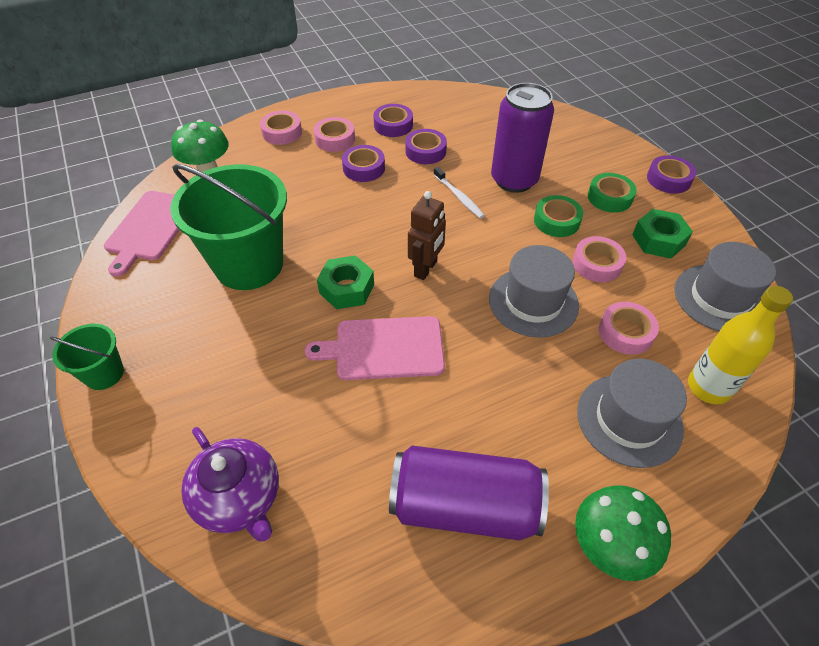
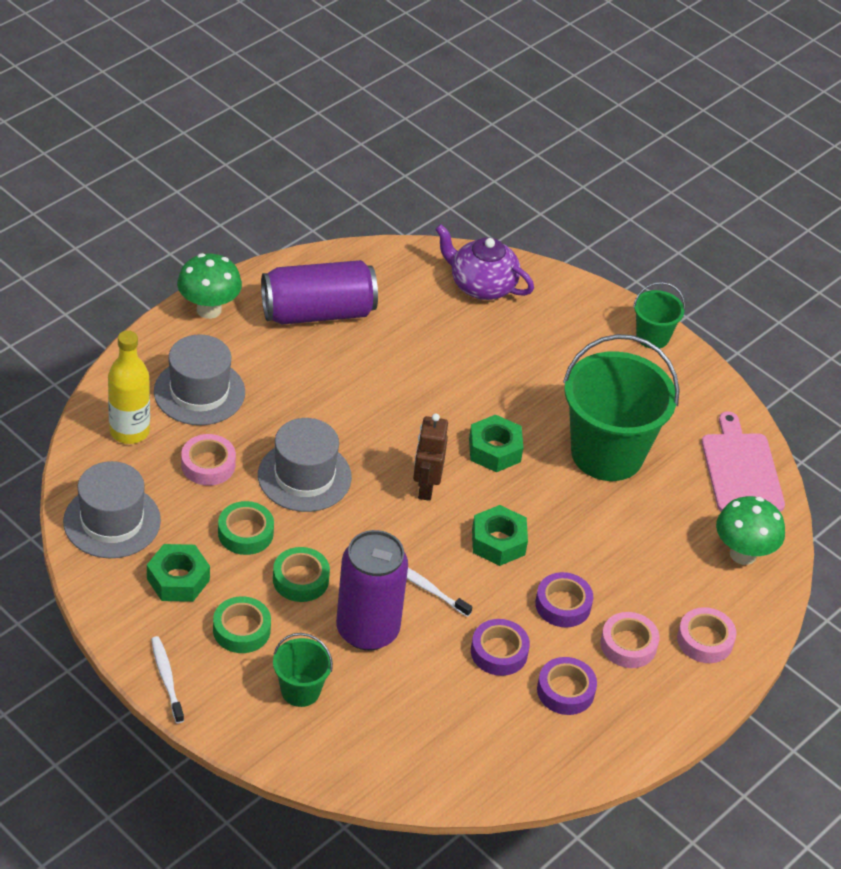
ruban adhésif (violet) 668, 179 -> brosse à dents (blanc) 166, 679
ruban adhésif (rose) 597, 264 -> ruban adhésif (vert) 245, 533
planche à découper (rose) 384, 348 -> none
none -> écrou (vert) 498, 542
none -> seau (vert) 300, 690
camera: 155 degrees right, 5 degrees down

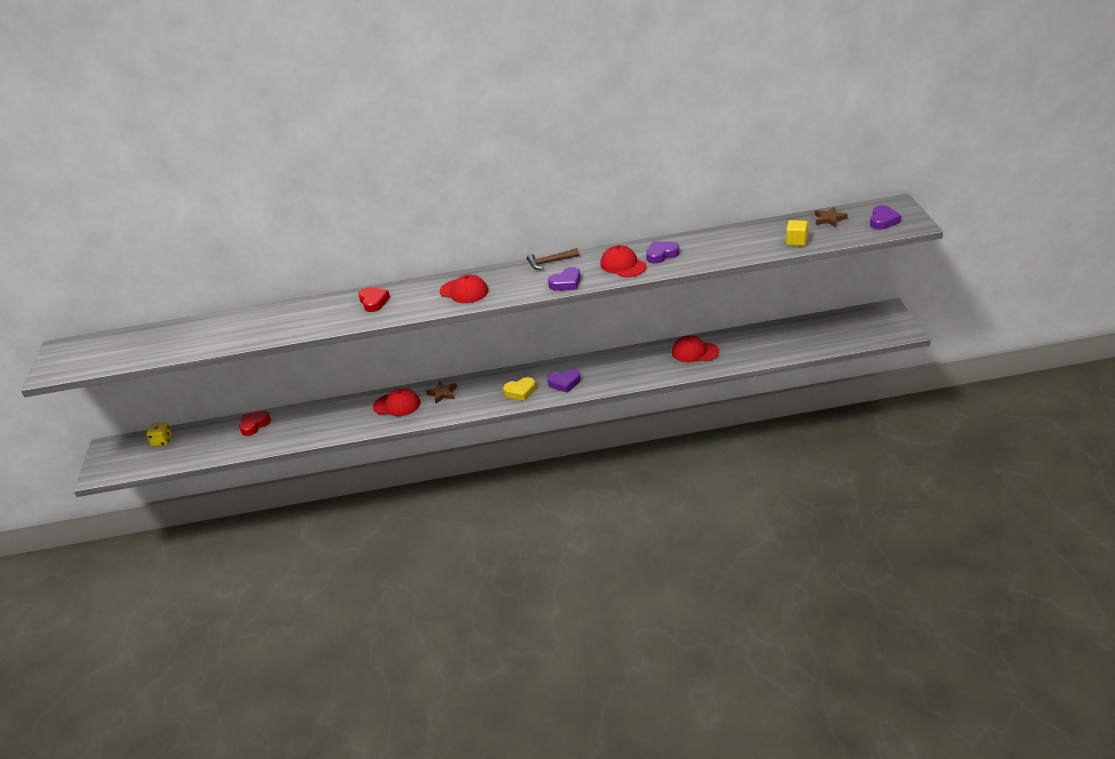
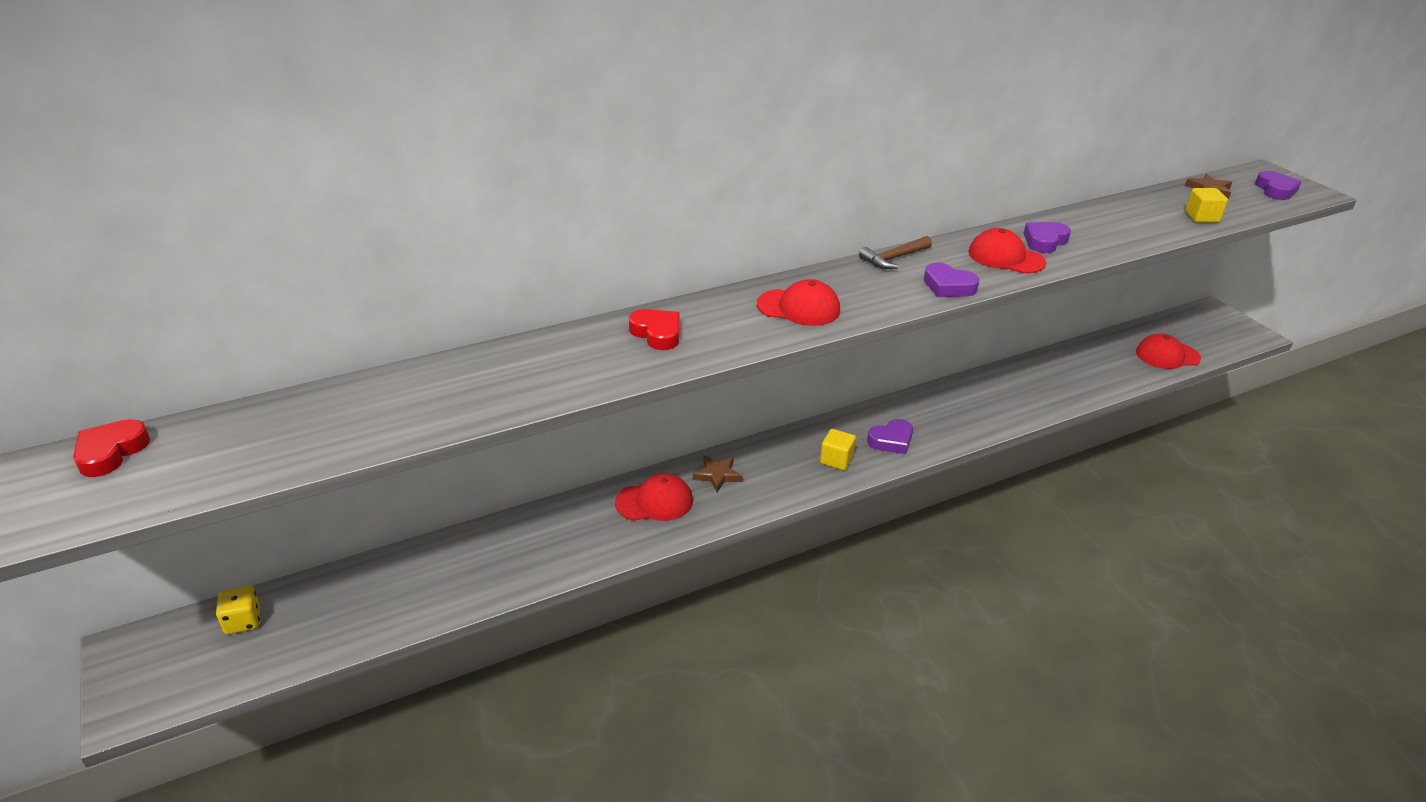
cœur (violet) 566, 283 -> cœur (violet) 948, 286, 90 degrees clockwise
casquette (rouge) 695, 352 -> casquette (rouge) 1167, 355, relocated
cœur (jaune) 520, 391 -> cube (jaune) 836, 460
cœur (rouge) 254, 425 -> cœur (rouge) 111, 452, relocated
camera: 25 degrees left, 0 degrees up

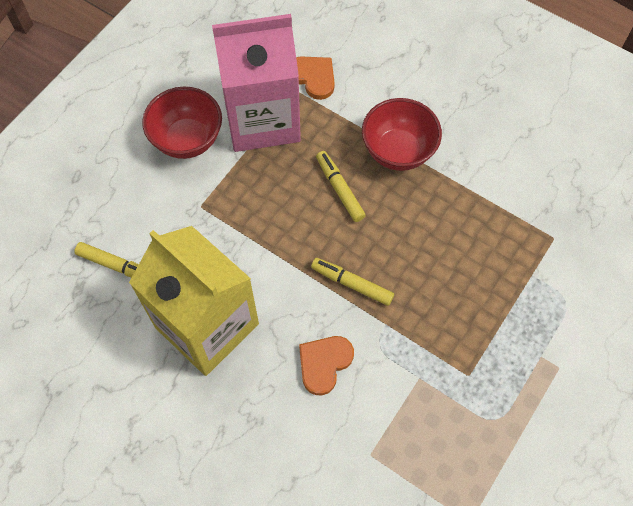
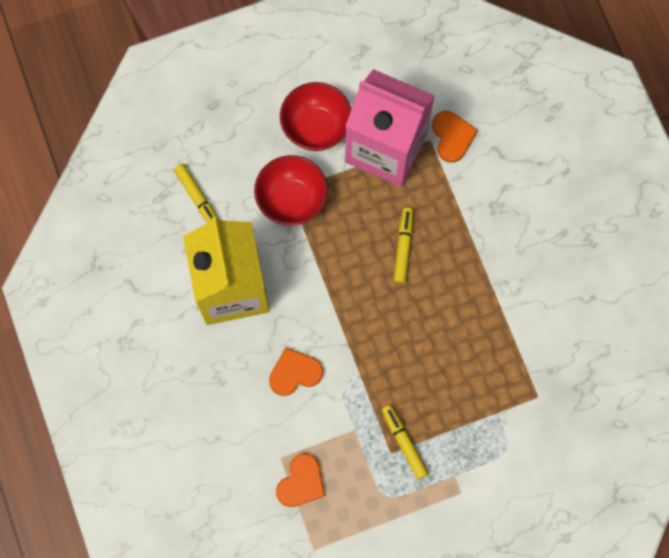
bol (rouge) 398, 151 -> bol (rouge) 292, 200, relocated
feutre (jaune) 352, 284 -> feutre (jaune) 404, 443, relocated
none -> cœur (orange) 301, 482
camera: 35 degrees right, 10 degrees up

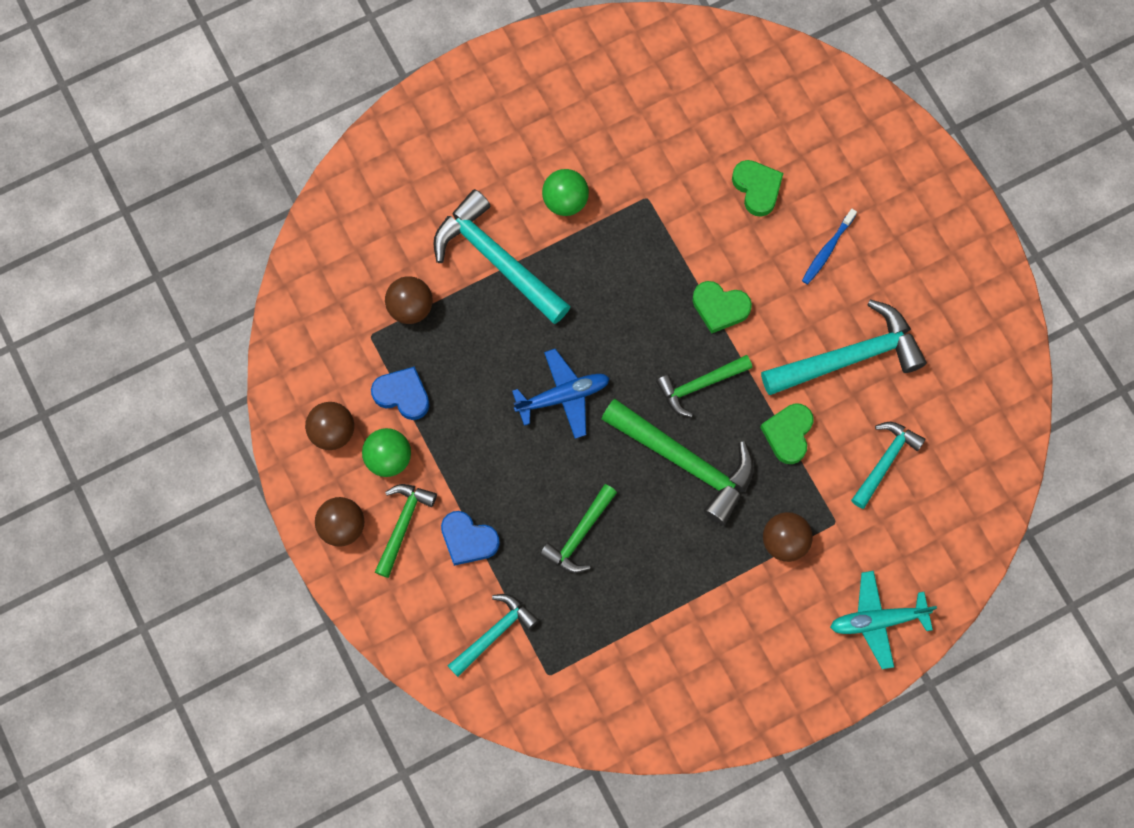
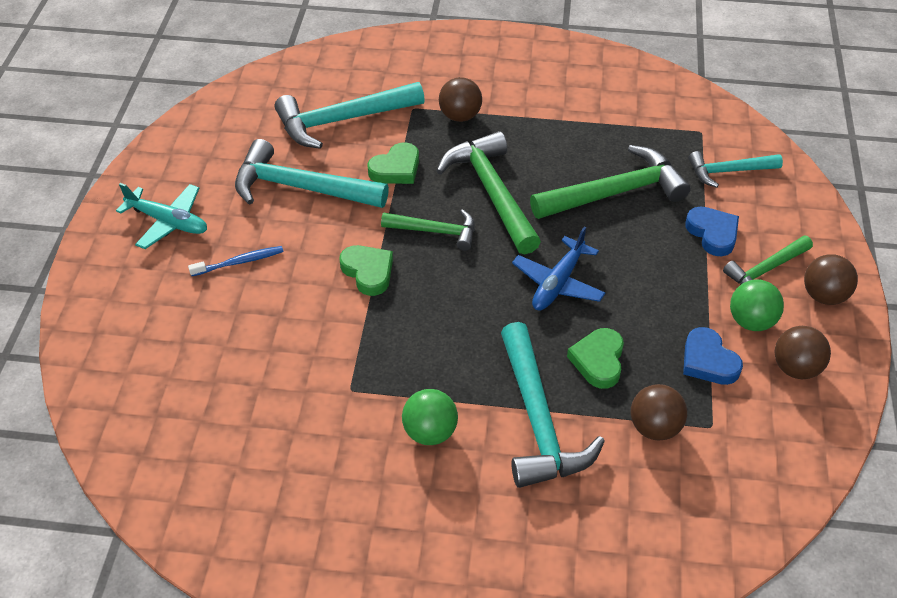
cœur (vert) 757, 188 -> cœur (vert) 598, 361, relocated
avion (bleu) 563, 396 -> avion (bleu) 558, 283, 75 degrees counterclockwise
marteau (turquoise) 885, 461 -> marteau (turquoise) 342, 120, x1.69
marteau (vert) 579, 535 -> marteau (vert) 615, 192, x1.69
avion (turquoise) 877, 620 -> avion (turquoise) 168, 222, relocated
camera: 145 degrees left, 25 degrees down

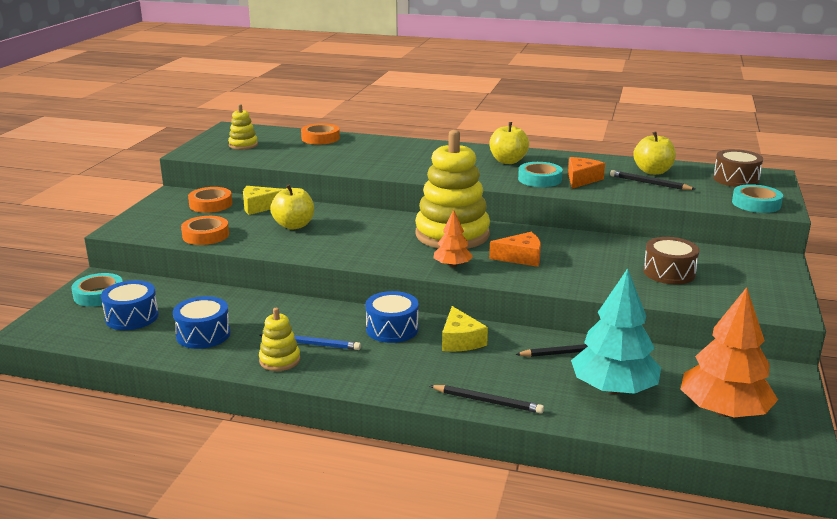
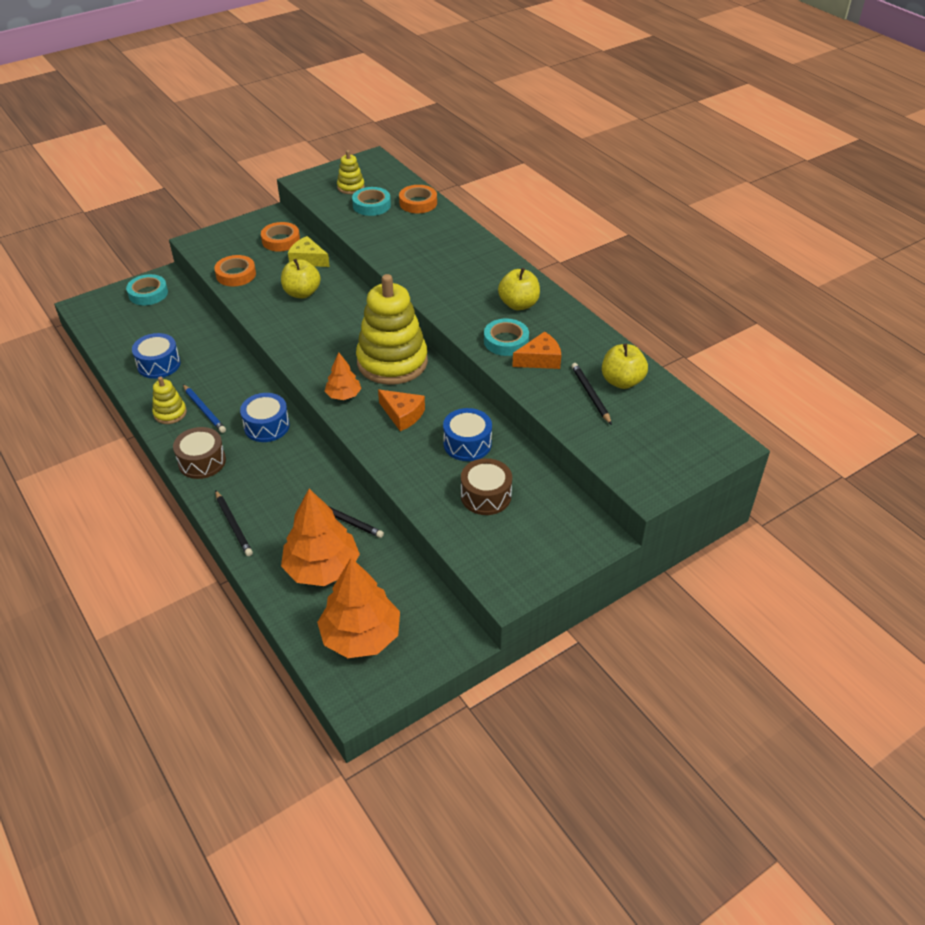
tambour (marron) 736, 179 -> tambour (marron) 202, 461, relocated
ruban adhésif (turquoise) 756, 204 -> ruban adhésif (turquoise) 371, 205, relocated
arbre (turquoise) 613, 389 -> arbre (orange) 322, 568
tambour (bleu) 132, 317 -> tambour (bleu) 467, 444, relocated
fromage (jaune) 460, 340 -> none
camera: 40 degrees right, 20 degrees up

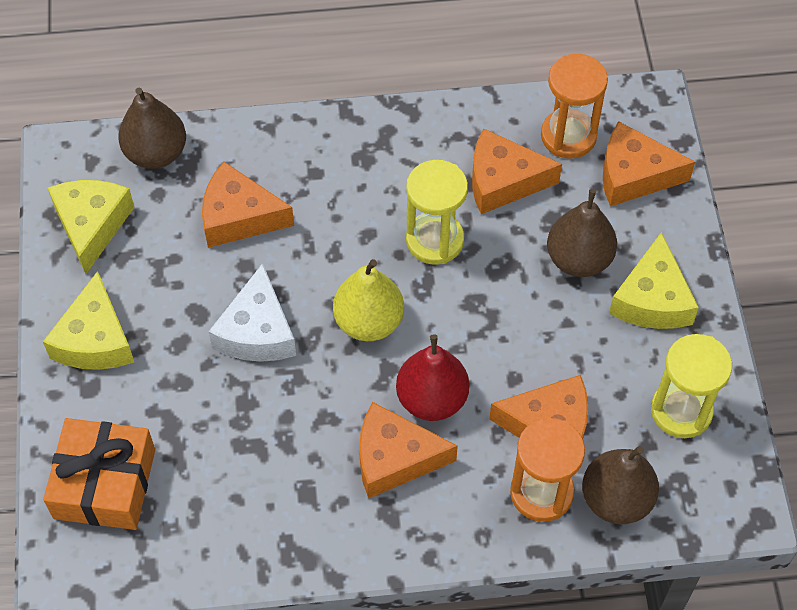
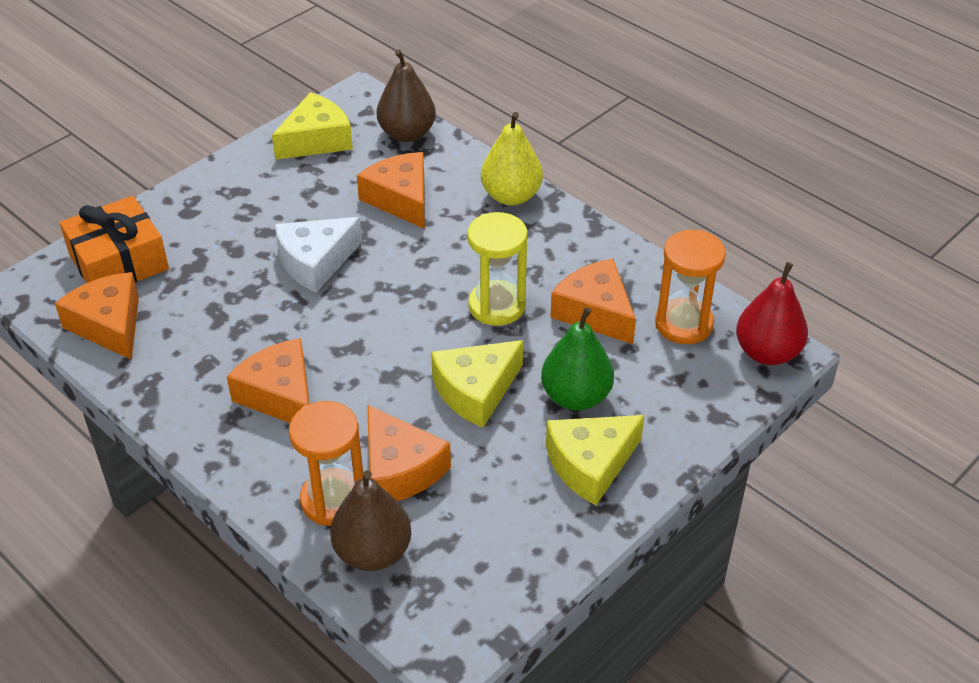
fromage (orange) 634, 175 -> fromage (orange) 109, 325, relocated
poire (marron) 579, 259 -> poire (vert) 576, 397
poire (jaune) 369, 322 -> poire (jaune) 511, 196, relocated
fromage (jaune) 95, 339 -> fromage (jaune) 475, 391, relocated
poire (rouge) 432, 399 -> poire (rouge) 767, 352, relocated
sablier (jaune) 681, 411 -> none
camera: 50 degrees right, 15 degrees down

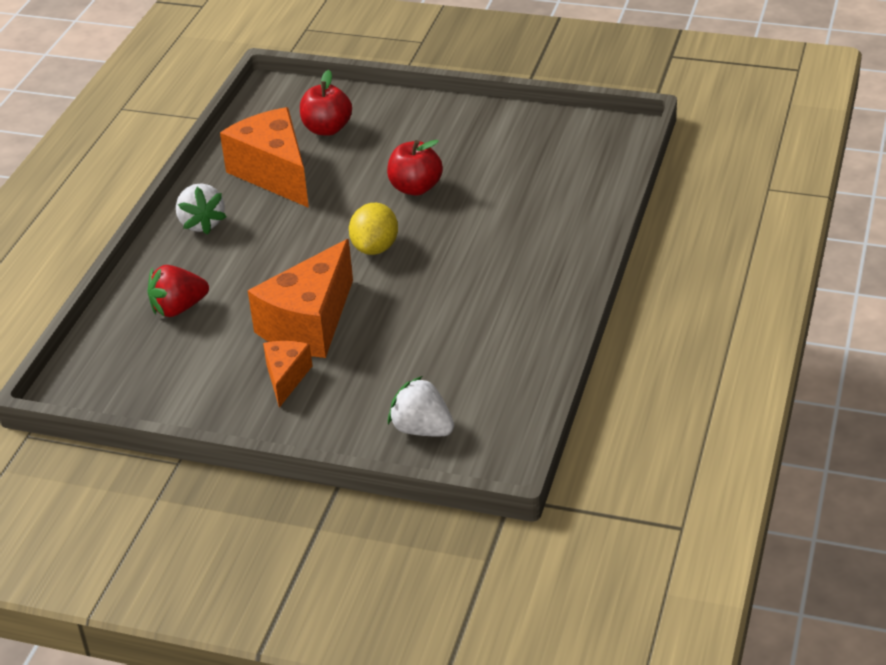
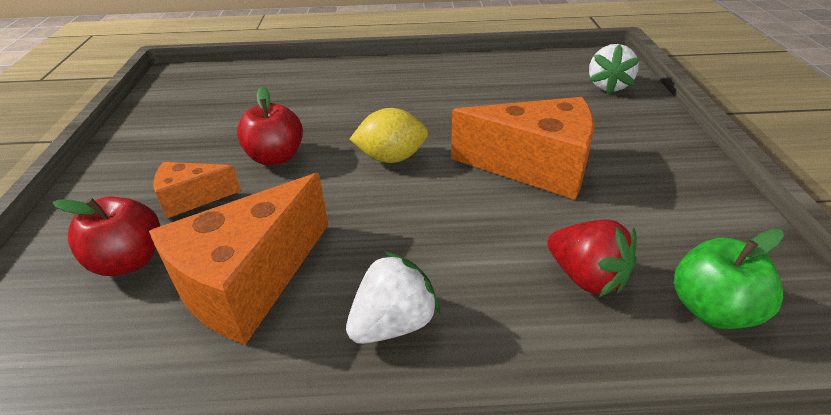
fromage (orange) 286, 378 -> fromage (orange) 192, 198, relocated
none -> pomme (vert) 712, 309
camera: 110 degrees left, 0 degrees up

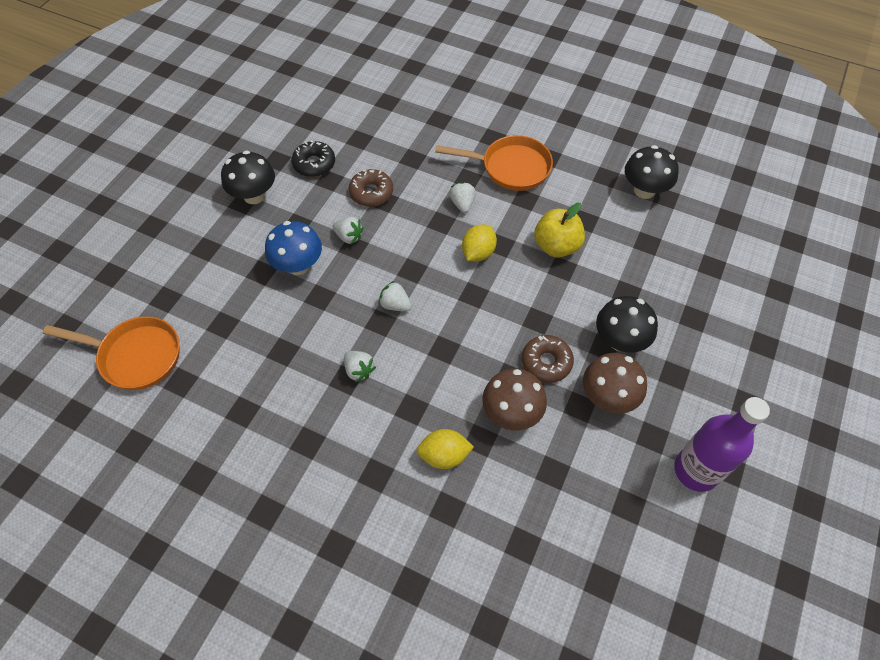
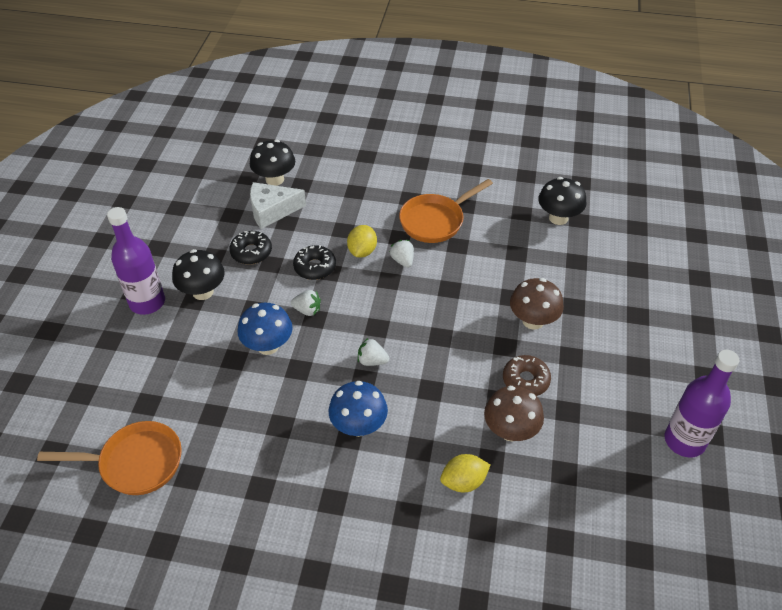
poêle (orange) 511, 168 -> poêle (orange) 435, 221, 150 degrees clockwise
beignet (marron) 371, 193 -> beignet (noir) 315, 267
pomme (jaune) 556, 246 -> none
citron (jaune) 478, 253 -> citron (jaune) 362, 251, relocated
champignon (noir) 619, 340 -> champignon (noir) 274, 179, relocated
fraise (blanc) 359, 370 -> champignon (bleu) 359, 426
champignon (marron) 608, 397 -> champignon (marron) 533, 321, relocated
none -> fromage (blanc) 272, 211
none -> bouteille (violet) 147, 302
camera: 15 degrees left, 10 degrees down

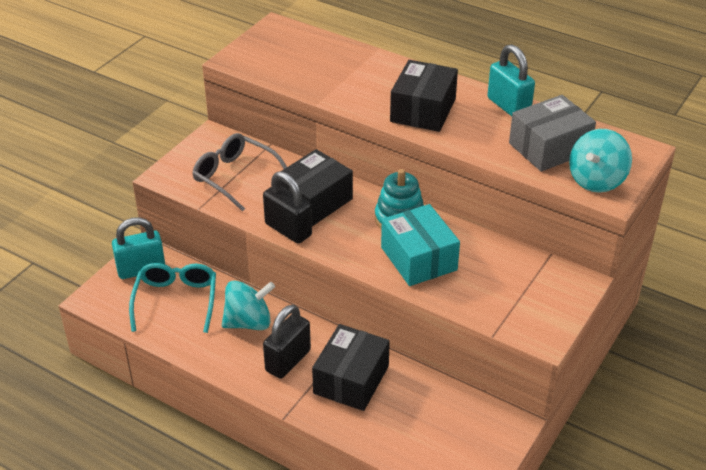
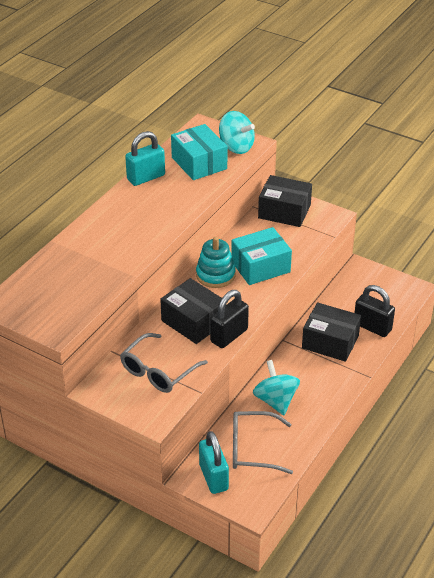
boîte (noir) 423, 110 -> boîte (noir) 284, 211, relocated
boîte (gris) 549, 148 -> boîte (turquoise) 199, 163
lunettes (turquoise) 176, 300 -> lunettes (gris) 252, 449
cadenas (noir) 288, 361 -> cadenas (noir) 372, 327, relocated
camera: 90 degrees left, 0 degrees up

